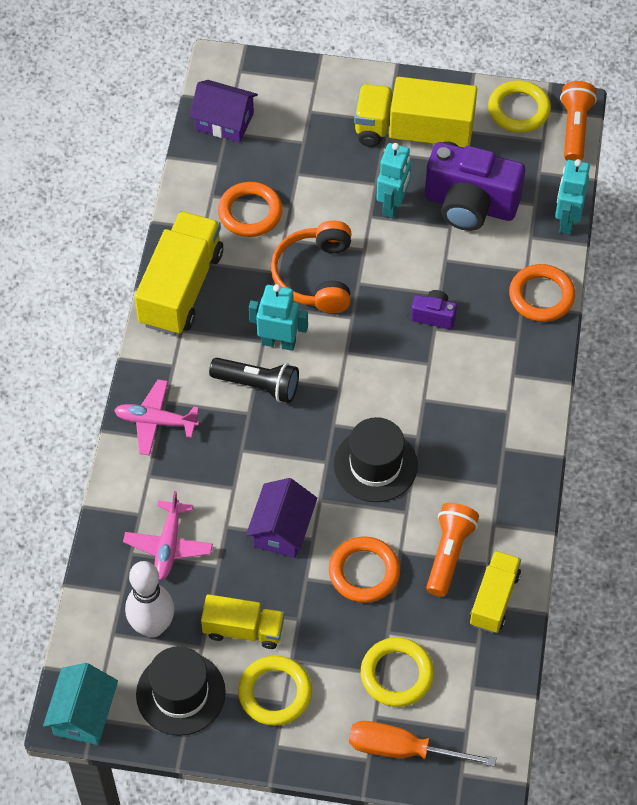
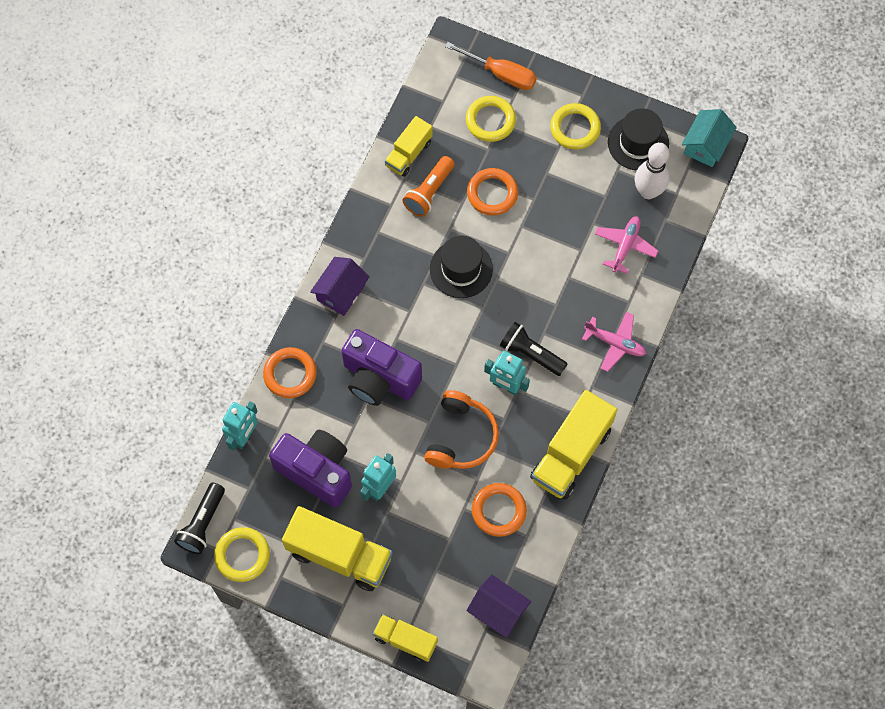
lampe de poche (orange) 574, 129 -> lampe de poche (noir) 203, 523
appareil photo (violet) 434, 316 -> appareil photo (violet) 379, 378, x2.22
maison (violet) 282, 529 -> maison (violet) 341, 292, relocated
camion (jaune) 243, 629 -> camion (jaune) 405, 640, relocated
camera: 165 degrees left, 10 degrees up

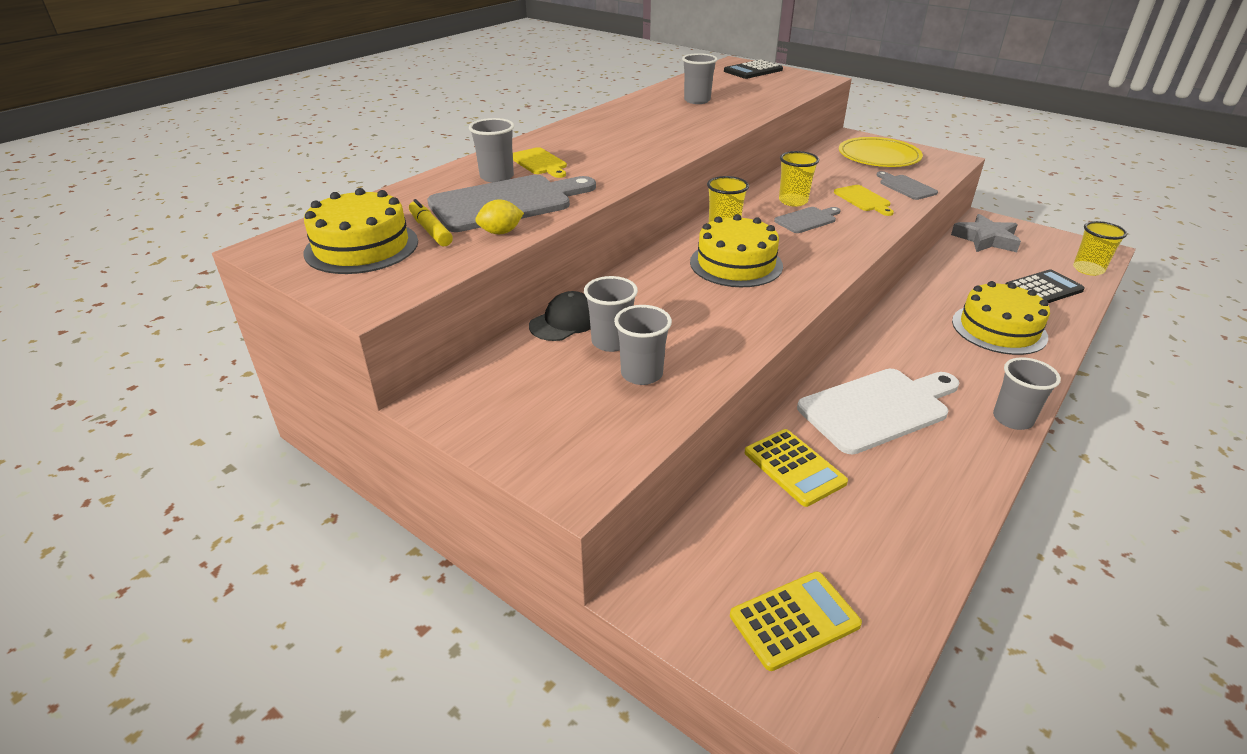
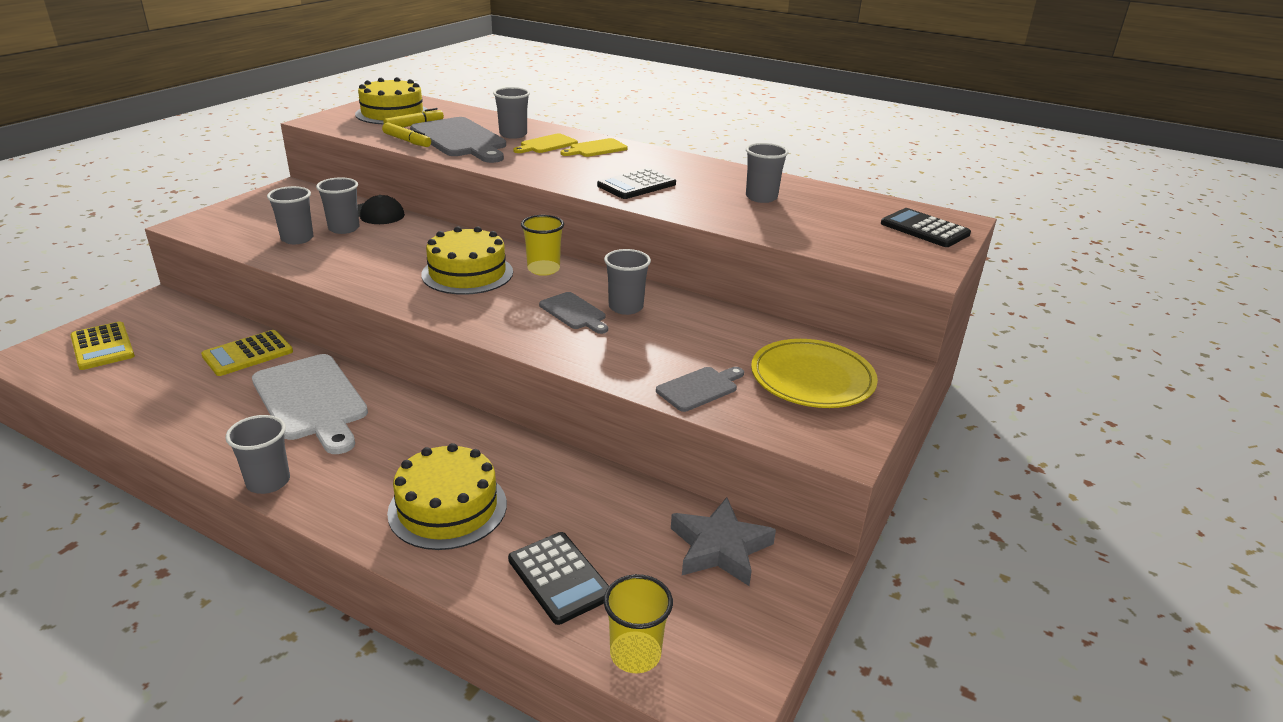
gobelet (jaune) 793, 201 -> gobelet (gris) 625, 307
planche à découper (jaune) 863, 200 -> planche à découper (jaune) 596, 149, relocated
citron (jaune) 501, 232 -> feutre (jaune) 407, 141
none -> calculatrice (noir) 636, 185
camera: 80 degrees right, 5 degrees down

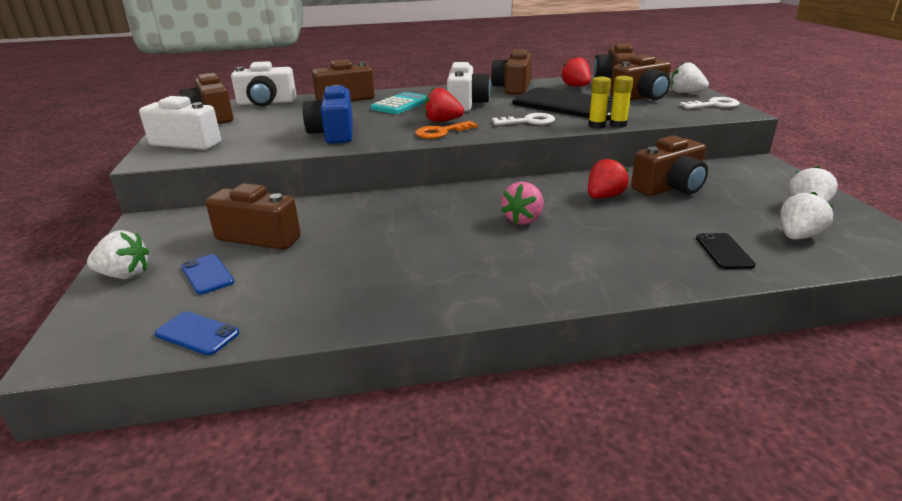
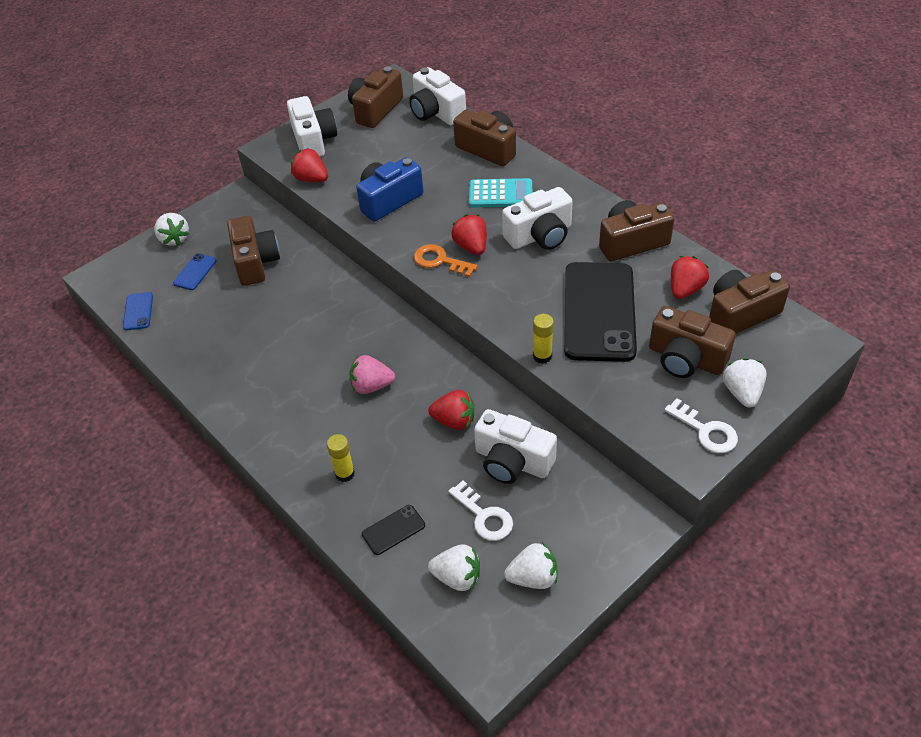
bâton de colle (jaune) 618, 125 -> bâton de colle (jaune) 345, 473, relocated
clé (blanc) 528, 121 -> clé (blanc) 484, 516, relocated
appareil photo (marron) 669, 187 -> appareil photo (blanc) 512, 461
none -> fraise (rouge) 311, 179
camera: 60 degrees right, 20 degrees up

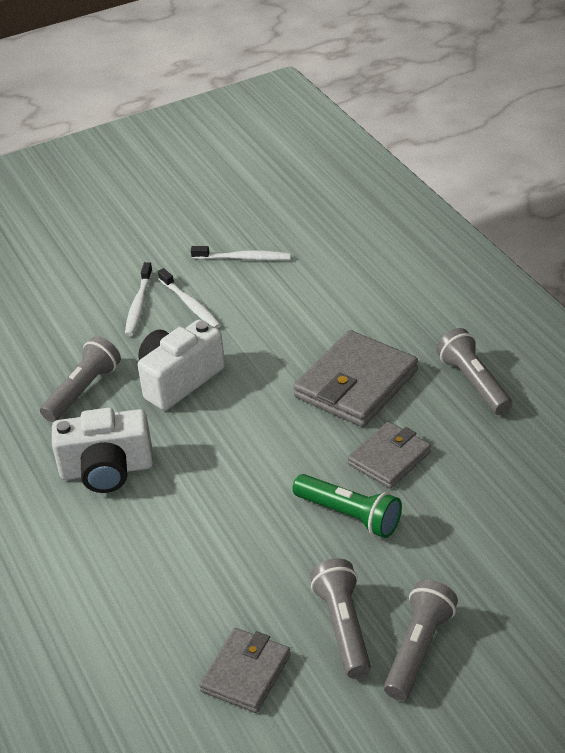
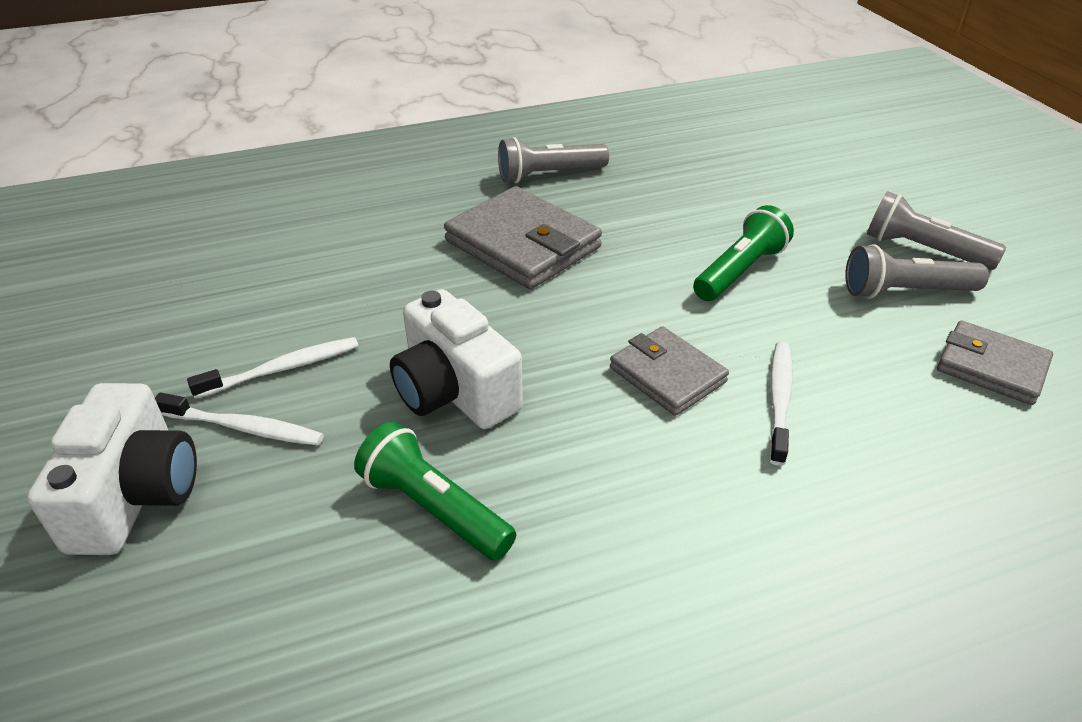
brosse à dents (blanc) 244, 258 -> brosse à dents (blanc) 779, 400, relocated
lampe de poche (gris) 83, 390 -> lampe de poche (vert) 434, 508
appareil photo (blanc) 107, 470 -> appareil photo (blanc) 135, 495, relocated
portefeuille (gris) 389, 458 -> portefeuille (gris) 667, 375, relocated
camera: 85 degrees left, 0 degrees up

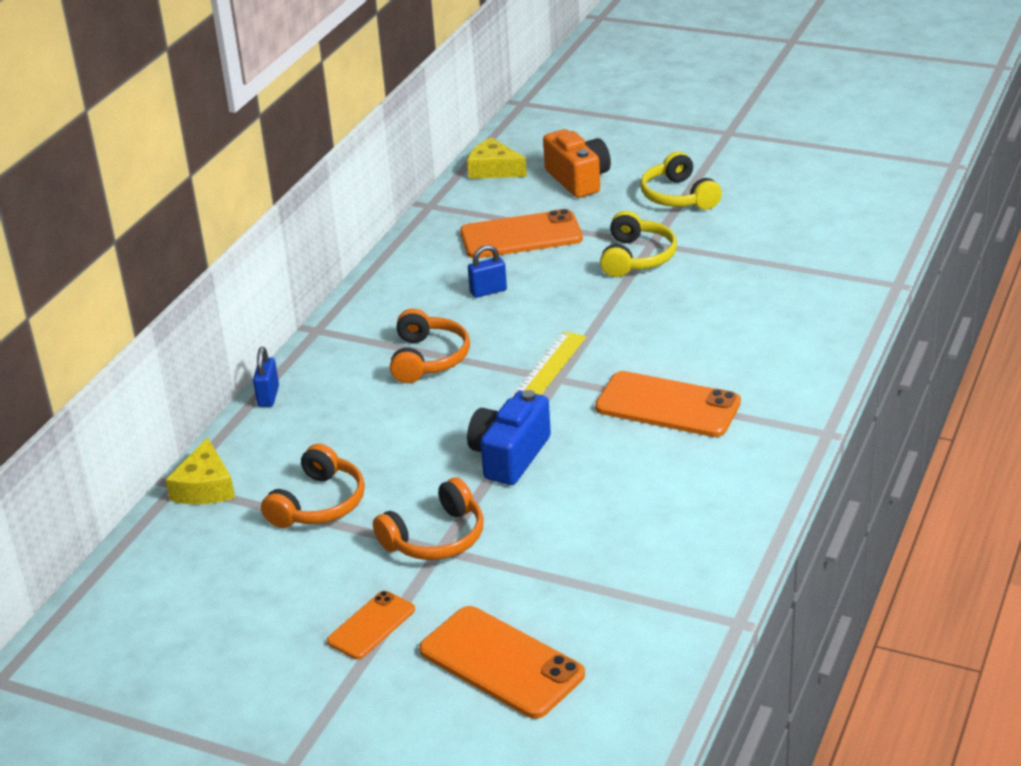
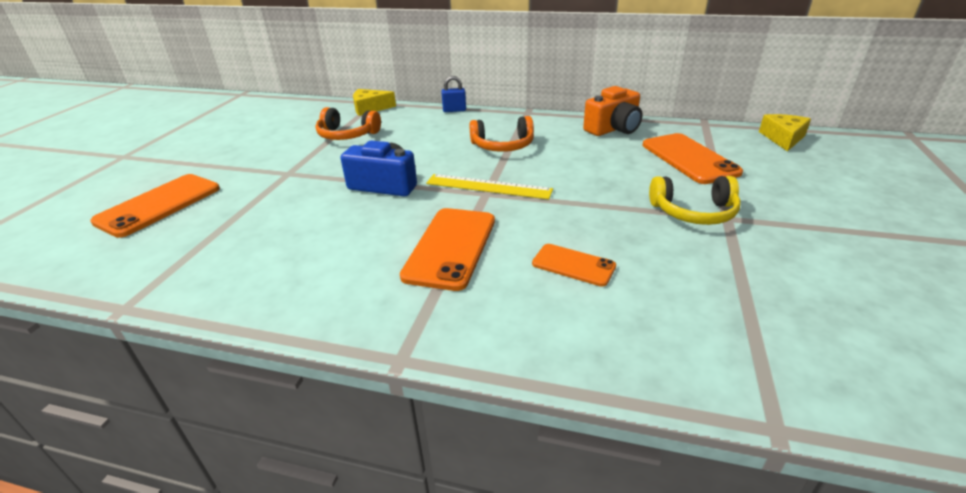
appareil photo (orange) 578, 179 -> appareil photo (orange) 613, 129, relocated
casque audio (jaune) 678, 196 -> none
cadenas (bleu) 488, 291 -> none
casque audio (orange) 436, 538 -> none
téléphone (orange) 371, 625 -> téléphone (orange) 573, 265, relocated
camera: 80 degrees right, 0 degrees up

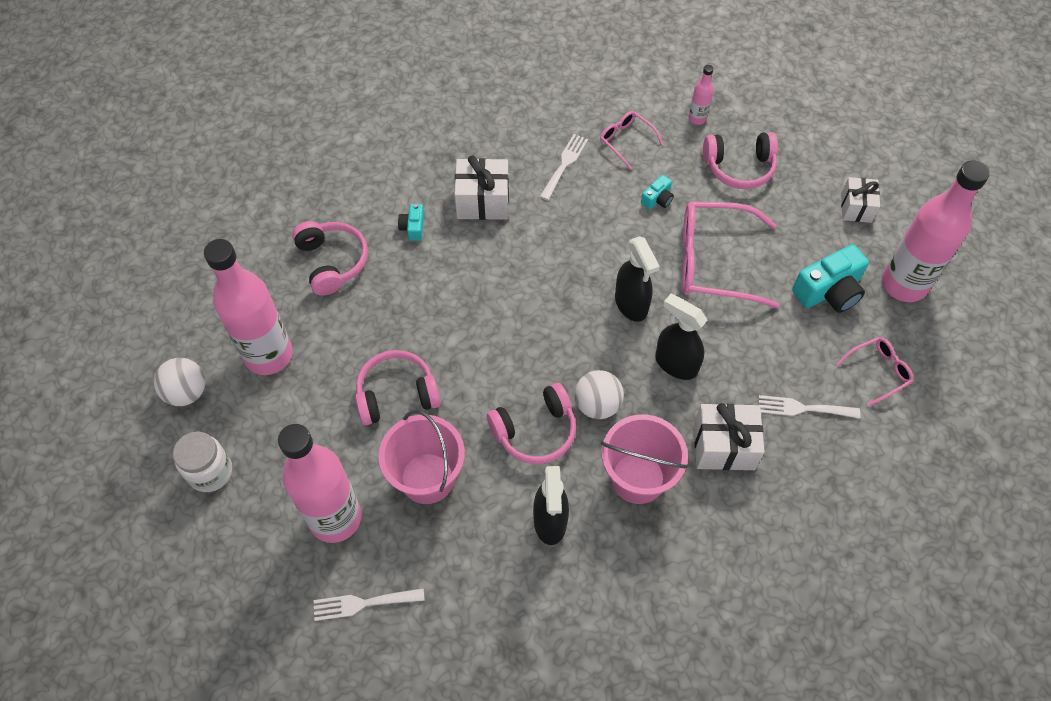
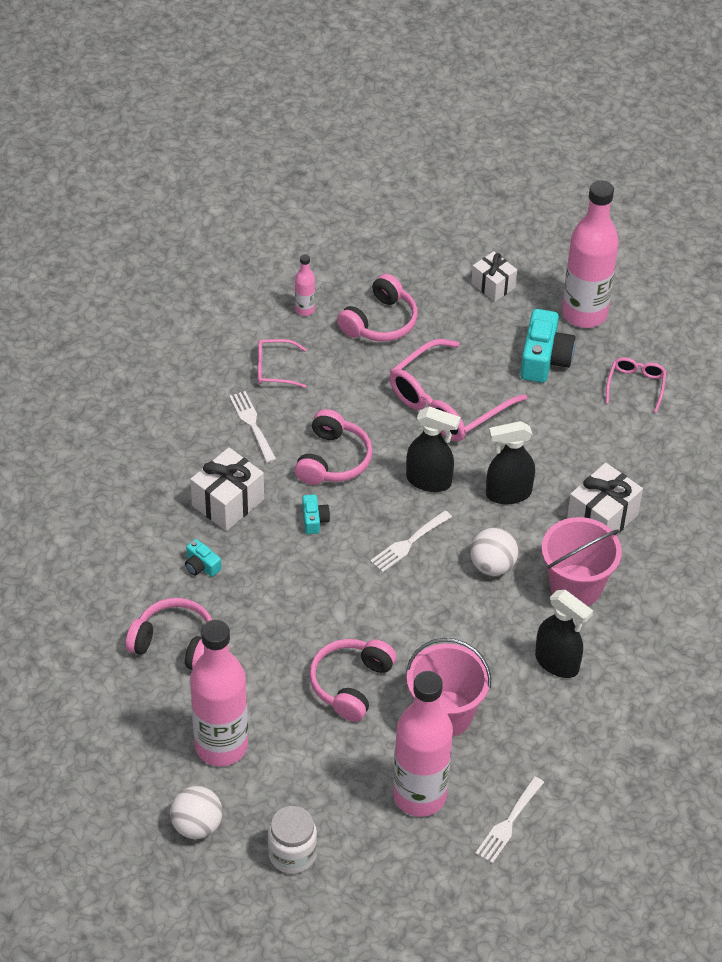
appareil photo (turquoise) 657, 199 -> appareil photo (turquoise) 314, 520, relocated
casque audio (rose) 535, 431 -> casque audio (rose) 333, 460, relocated
fourchette (blanc) 803, 408 -> fourchette (blanc) 408, 543, relocated
camera: 50 degrees left, 10 degrees down

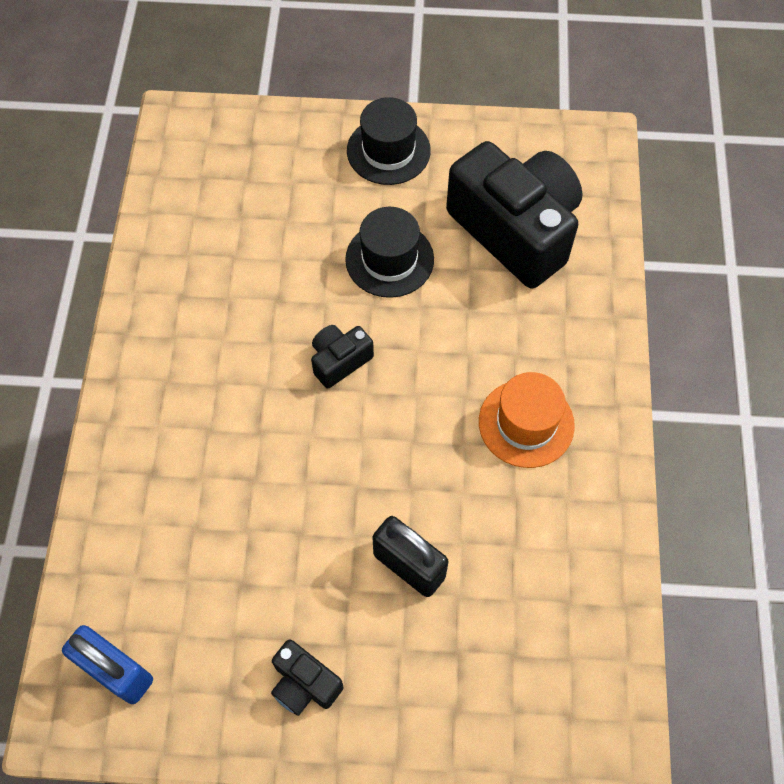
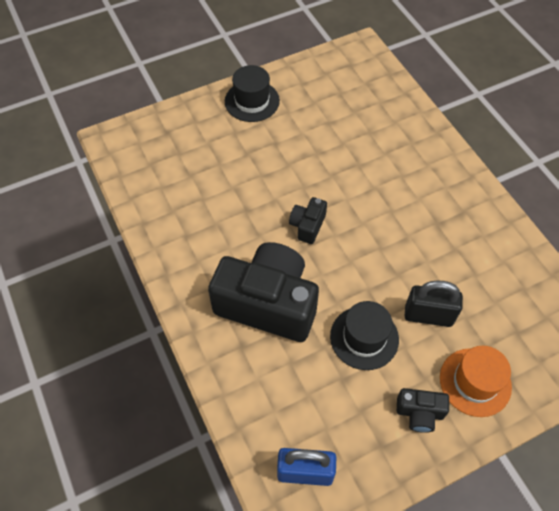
appareil photo (noir) 515, 230 -> appareil photo (noir) 268, 303, relocated
chapeau (noir) 389, 259 -> chapeau (noir) 364, 337, relocated
chapeau (orange) 526, 423 -> chapeau (orange) 475, 382, relocated
camera: 30 degrees left, 5 degrees down

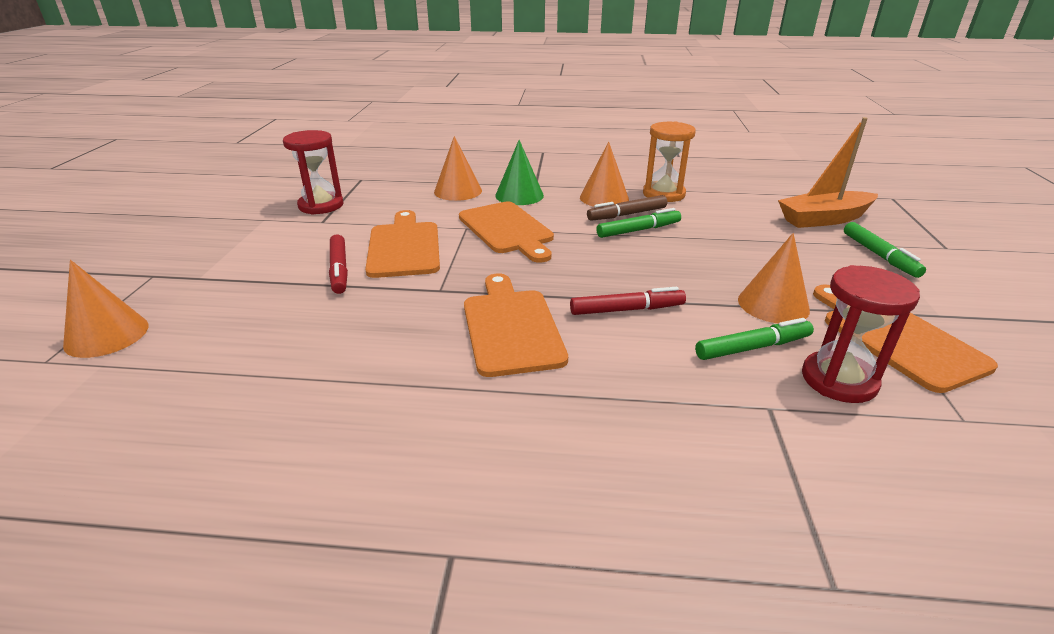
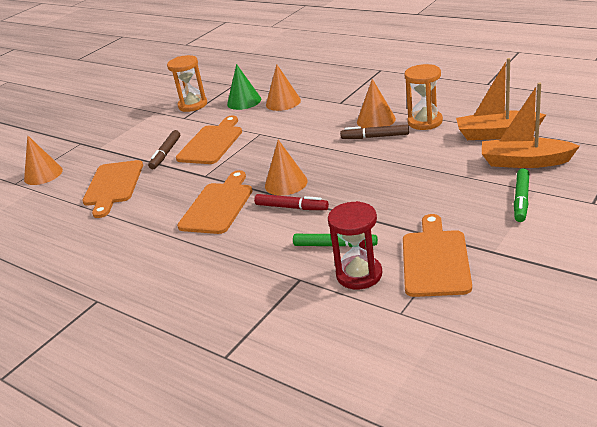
sablier (rouge) 321, 205 -> sablier (orange) 193, 105
cône (vert) 519, 195 -> cône (vert) 244, 101, relocated
planche à découper (orange) 507, 230 -> planche à découper (orange) 113, 186, relocated
feutre (vert) 638, 230 -> none
cône (orange) 773, 304 -> cône (orange) 286, 183, relocated
feutre (rouge) 339, 270 -> feutre (marron) 166, 154
none -> bateau (orange) 497, 133
camera: 35 degrees right, 0 degrees up

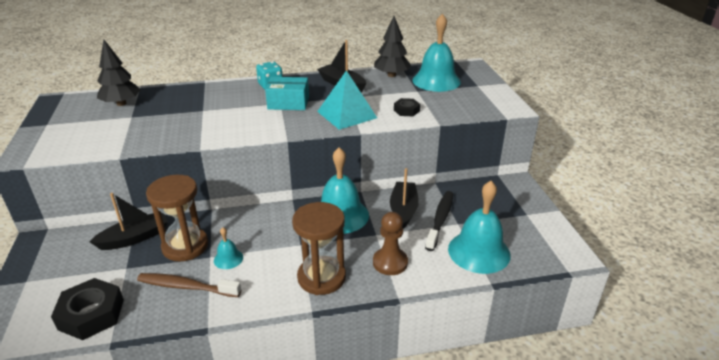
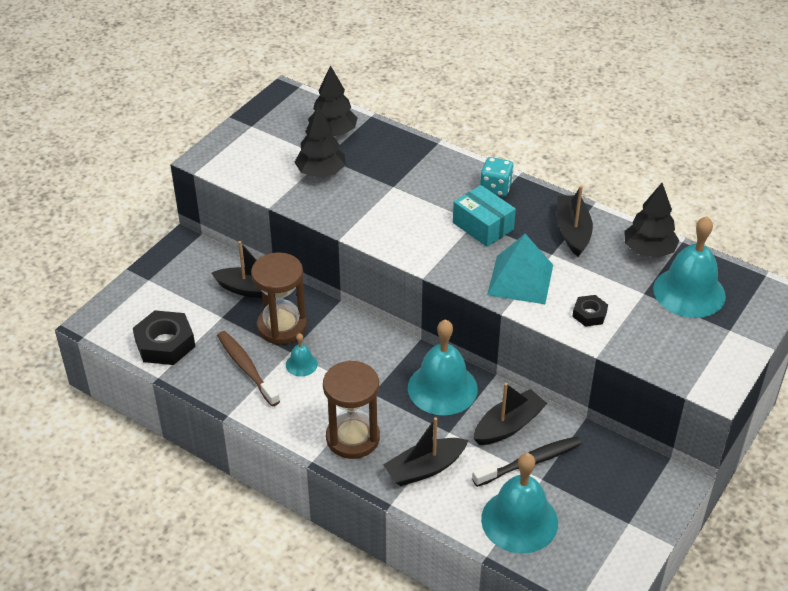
pion (marron) 390, 262 -> bateau (noir) 425, 468
none -> arbre (noir) 321, 172
camera: 45 degrees right, 10 degrees up

